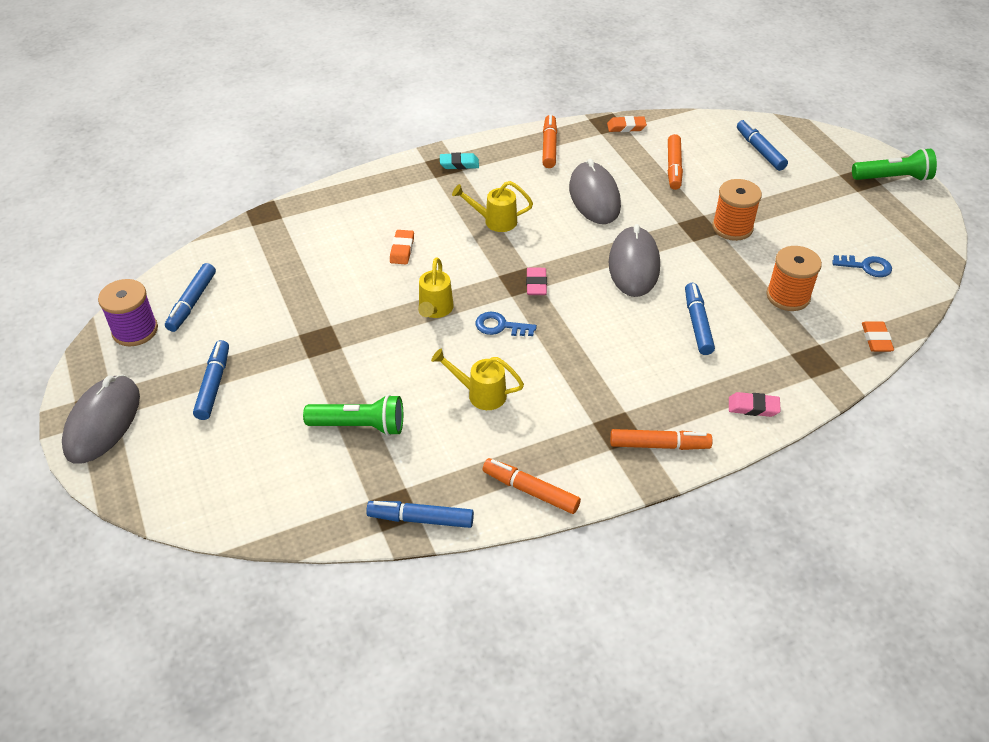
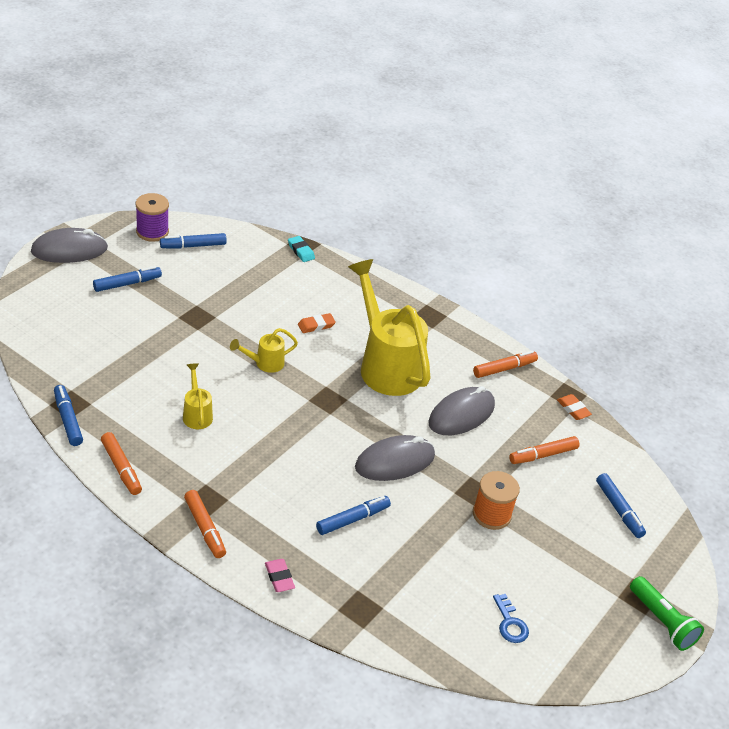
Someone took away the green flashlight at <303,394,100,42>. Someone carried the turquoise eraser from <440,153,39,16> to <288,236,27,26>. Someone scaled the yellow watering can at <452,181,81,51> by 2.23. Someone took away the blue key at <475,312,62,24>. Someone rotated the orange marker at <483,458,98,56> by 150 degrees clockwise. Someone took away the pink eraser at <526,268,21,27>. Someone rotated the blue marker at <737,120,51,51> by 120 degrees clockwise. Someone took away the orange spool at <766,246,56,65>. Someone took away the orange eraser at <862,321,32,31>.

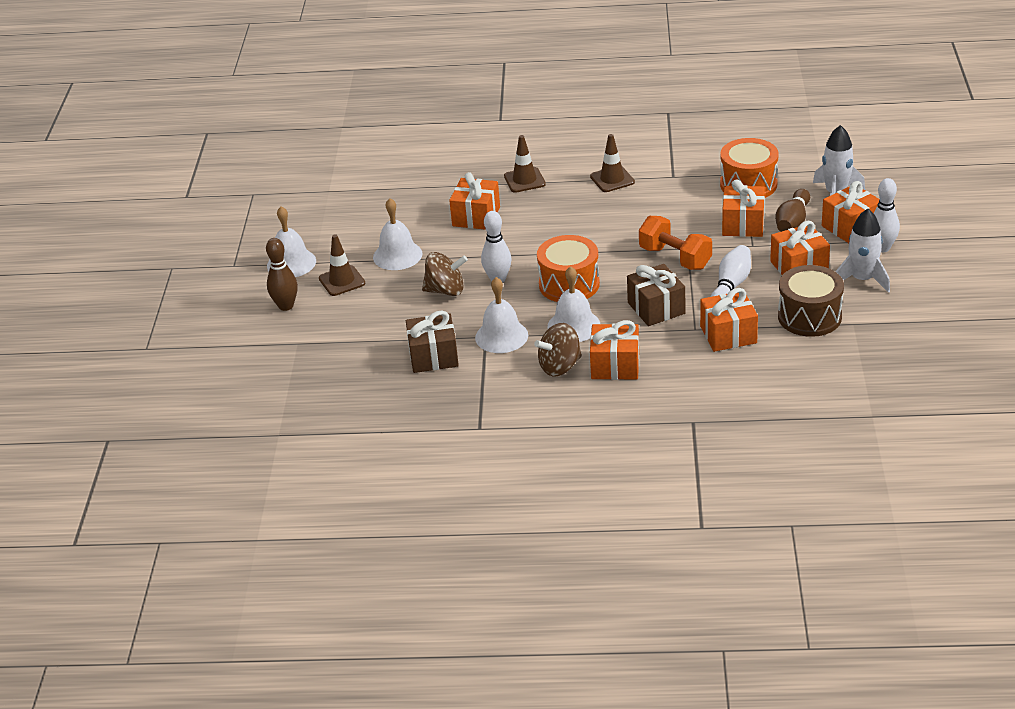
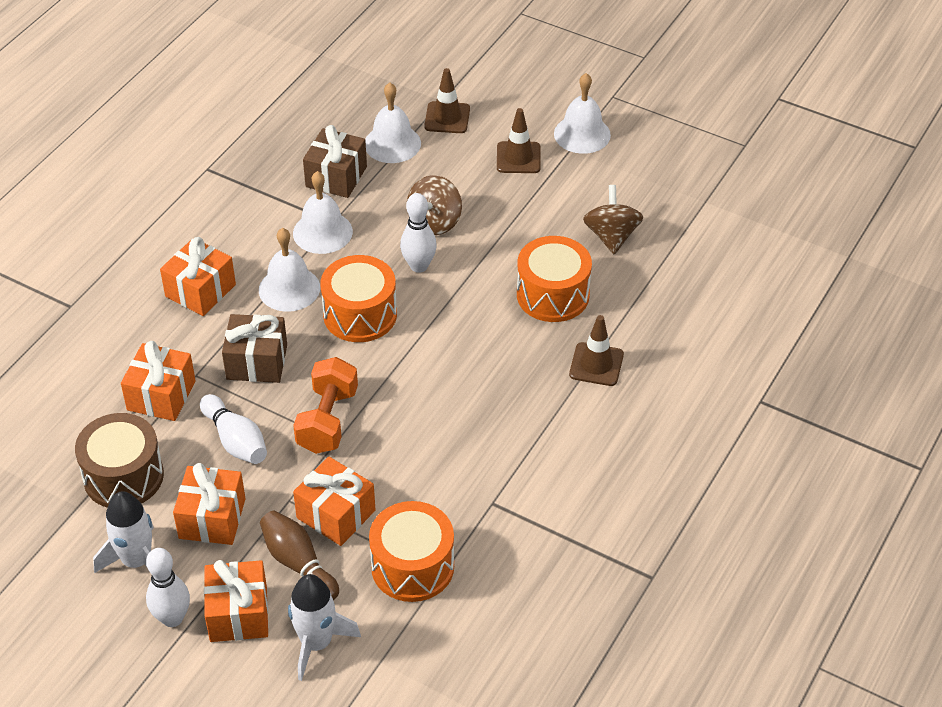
Someone took away the brown bowling pin at <266,238,32,73>. Someone carried the white bell from <373,198,49,72> to <365,83,56,80>. Someone swapped the orange gift at <449,172,51,58> for the orange drum at <517,236,75,86>. Someone carried the brown spinning top from <534,323,48,53> to <583,185,60,69>. Someone carried the brown traffic cone from <590,134,45,58> to <424,68,46,65>. Someone rotated the orange dumbbell at <639,216,73,54> by 60 degrees counterclockwise.

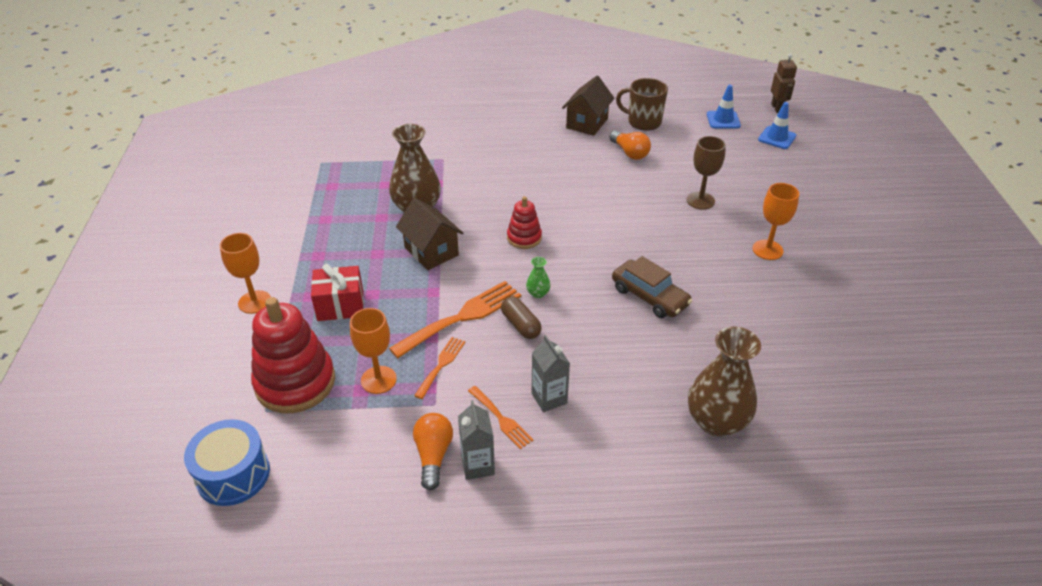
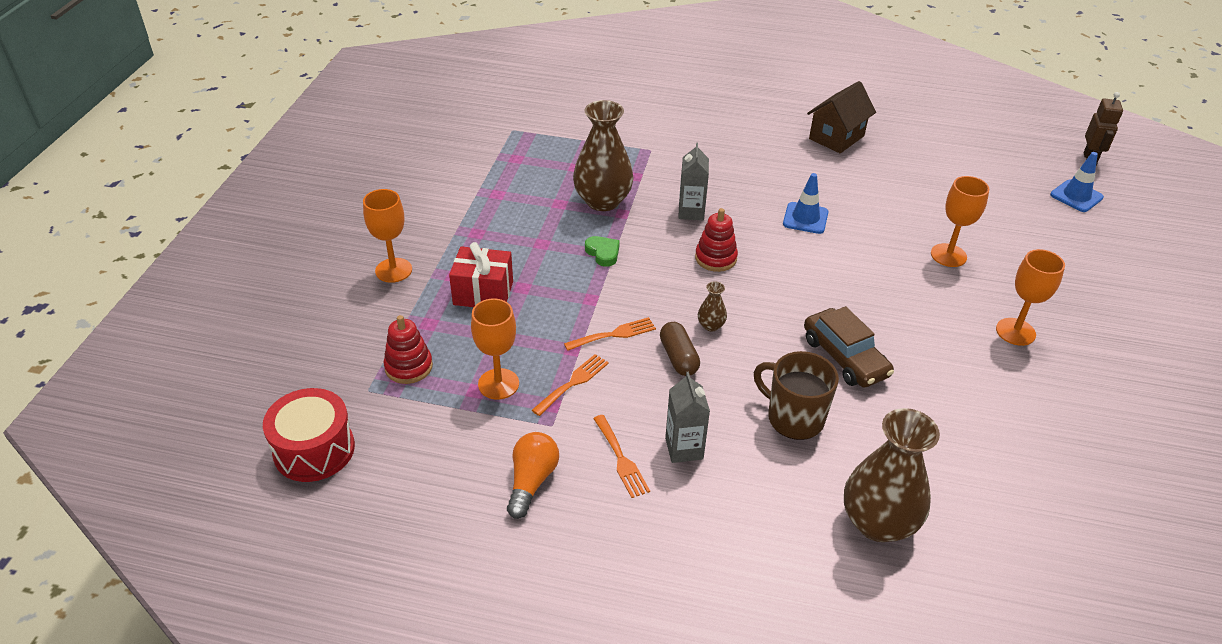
Someone repainted the blue drum at <184,419,86,87>, which became the red drum at <263,388,92,94>. Someone scaled the red stacking toy at <251,297,84,116> by 0.53. Someone scaled the orange fork at <389,281,132,77> by 0.54. Someone swapped the brown house at <396,198,67,72> for the green heart at <585,236,35,31>. Someone carried the grey carton from <458,400,37,80> to <678,142,31,78>. Someone repainted the green vase at <526,257,25,41>, which became the brown vase at <698,282,29,49>. Someone took away the orange light bulb at <609,131,42,29>. Someone carried the brown mug from <616,78,52,52> to <754,351,85,89>. Someone repainted the brown goblet at <687,136,39,74>, which became the orange goblet at <931,176,58,91>. Someone carried the blue traffic cone from <707,85,34,44> to <783,173,45,61>.

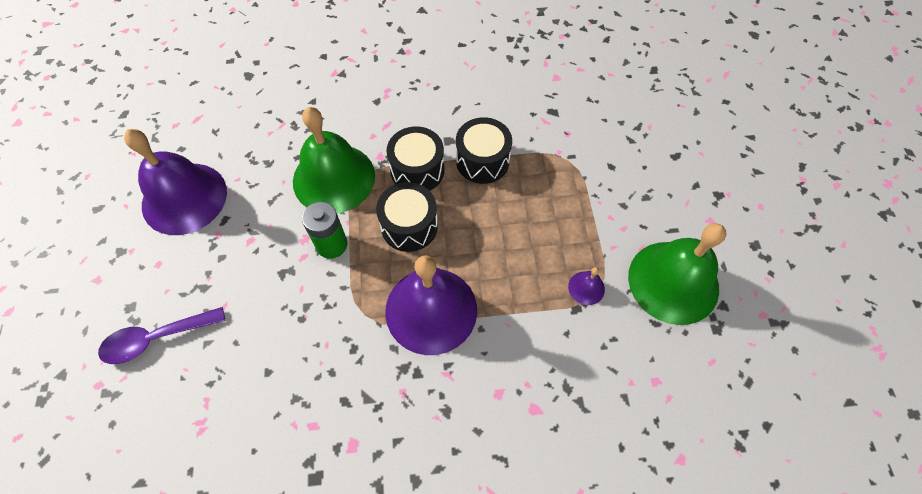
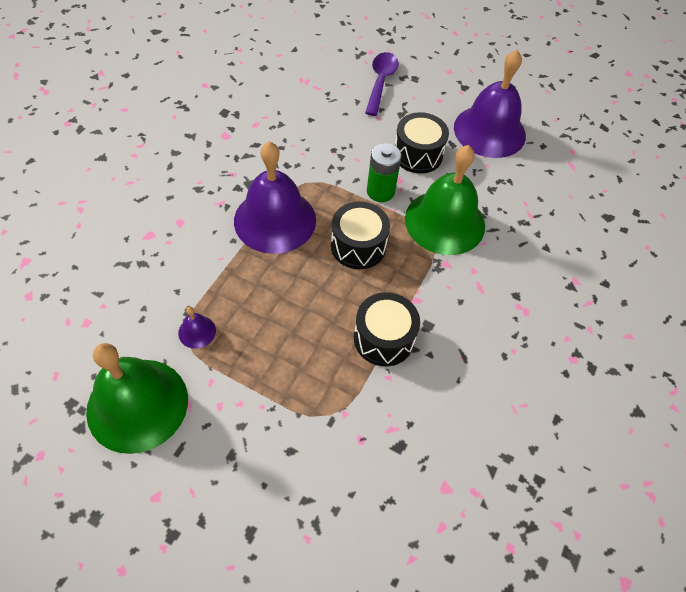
Someone carried the black drum from <386,126,59,65> to <395,112,54,62>.

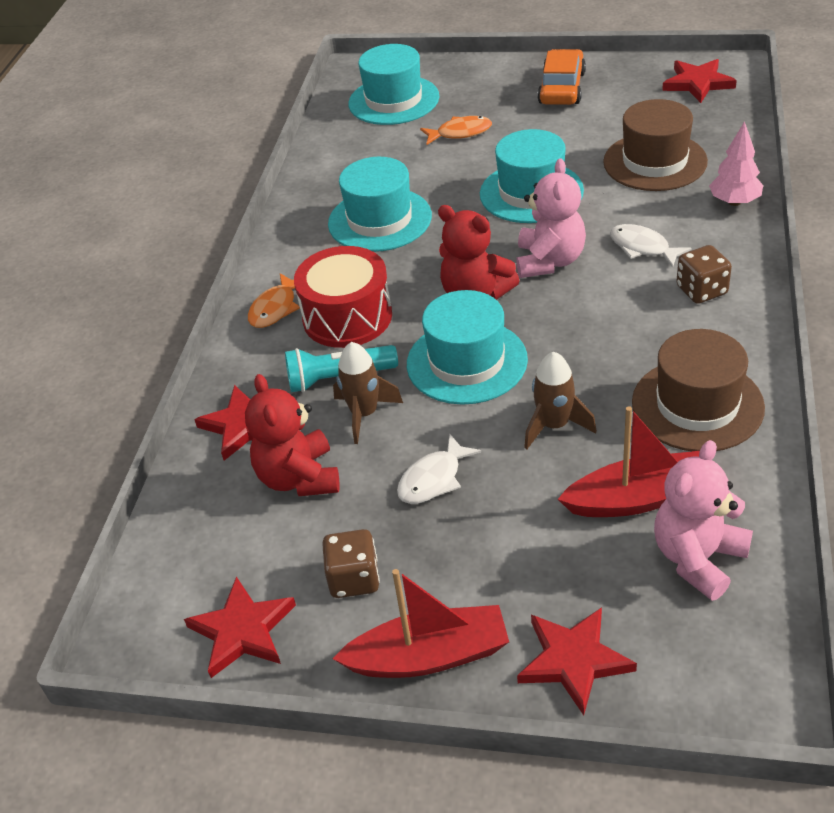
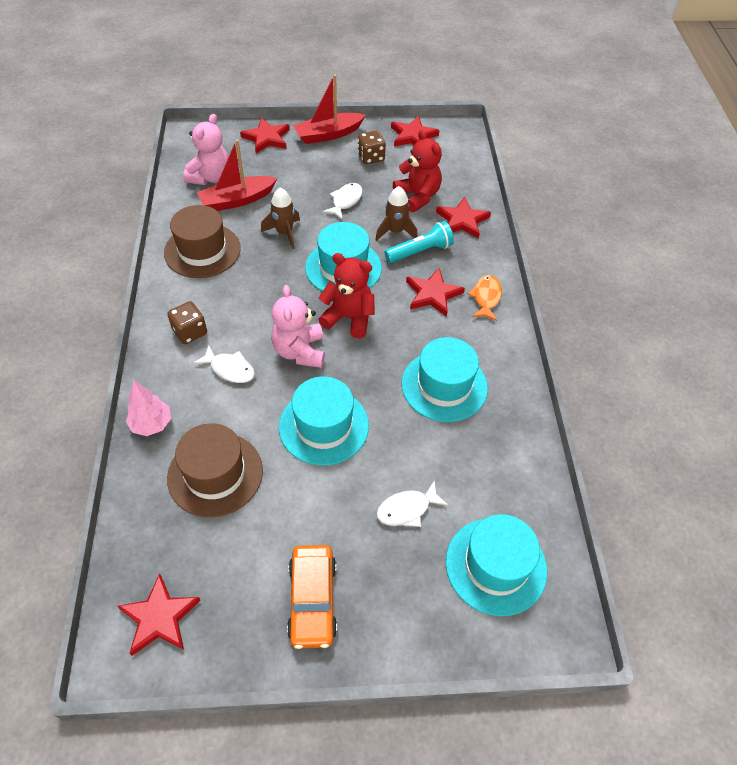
Someone swapped the red drum at <294,246,98,102> for the red star at <406,268,59,49>. Someone repainted the orange fish at <420,116,72,29>, which became the white fish at <377,481,71,46>.

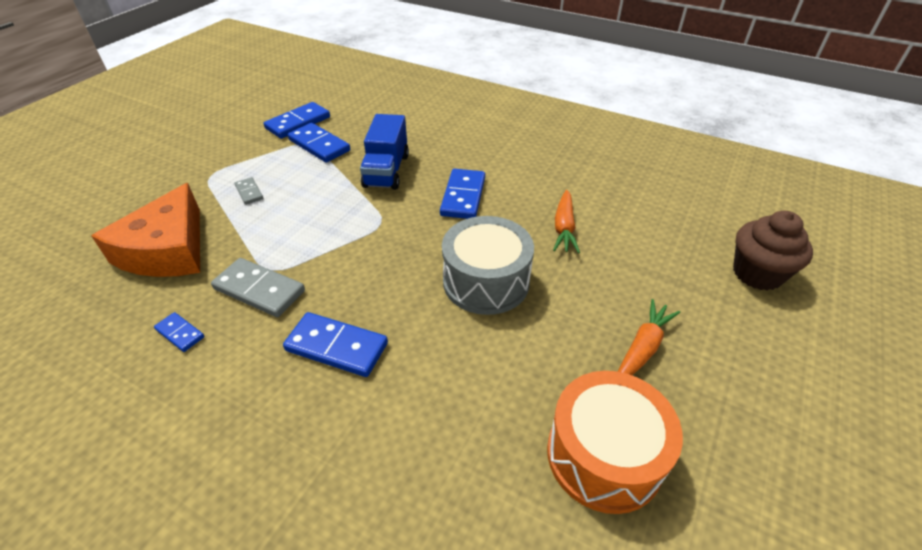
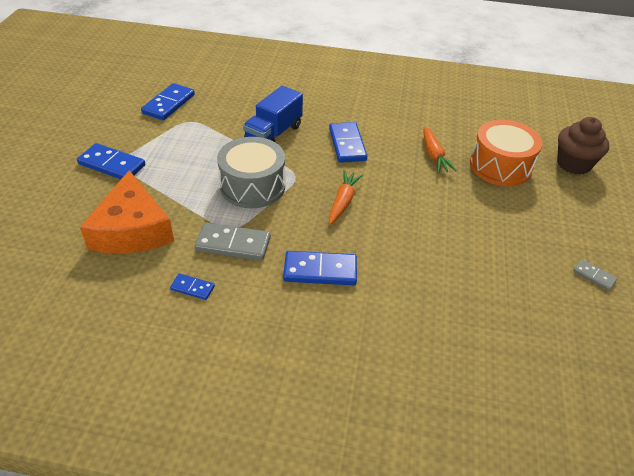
Someone carried the grey domino from <234,177,29,28> to <573,259,44,32>. Someone carried the blue domino from <288,123,62,40> to <77,143,68,36>. Someone rotated the blue truck at <360,114,49,76> by 45 degrees clockwise. Someone carried the grey drum from <442,216,92,99> to <217,137,68,71>. Someone carried the orange drum from <547,371,136,143> to <470,120,73,66>. Someone carried the orange carrot from <618,299,62,76> to <329,170,34,55>.

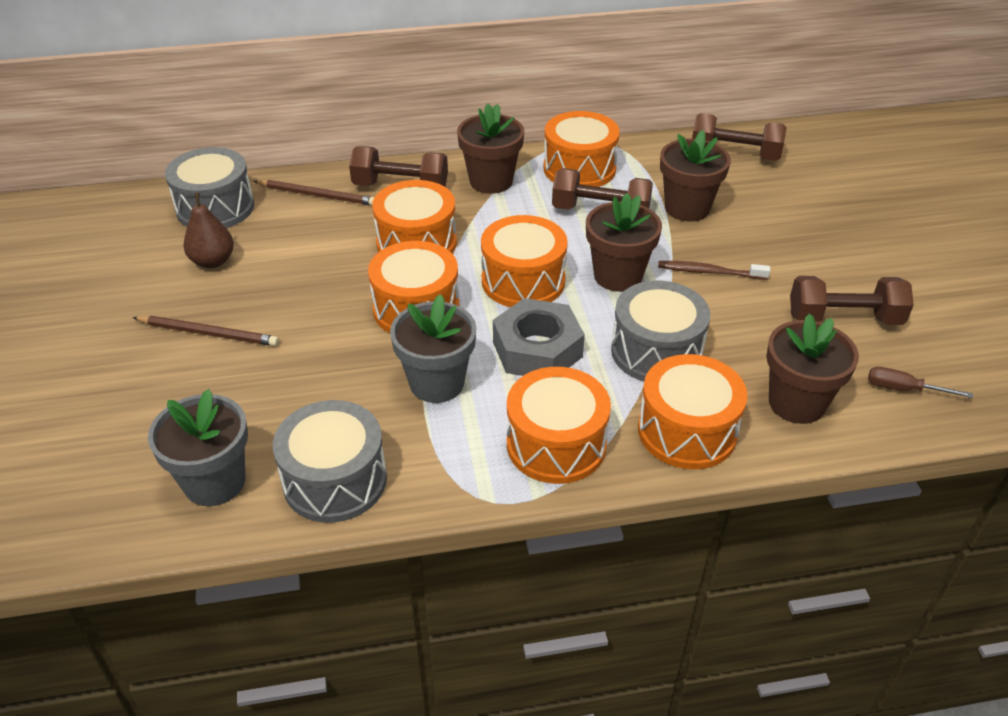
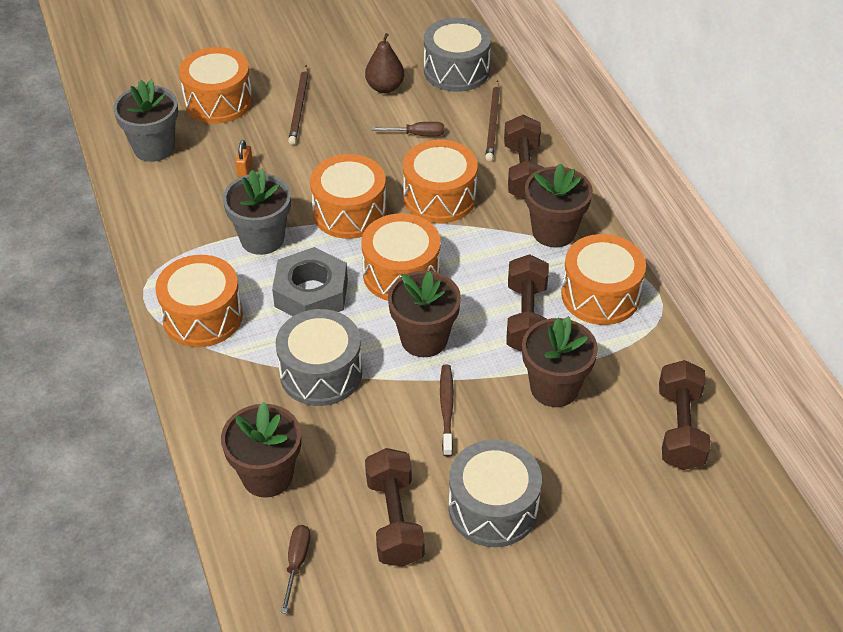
Someone carried the grey drum from <273,400,114,123> to <448,440,94,107>. Someone carried the orange drum from <638,354,110,115> to <179,47,74,77>. Someone put down the orange padlock at <235,140,18,37>. Someone put down the brown screwdriver at <372,122,72,14>.

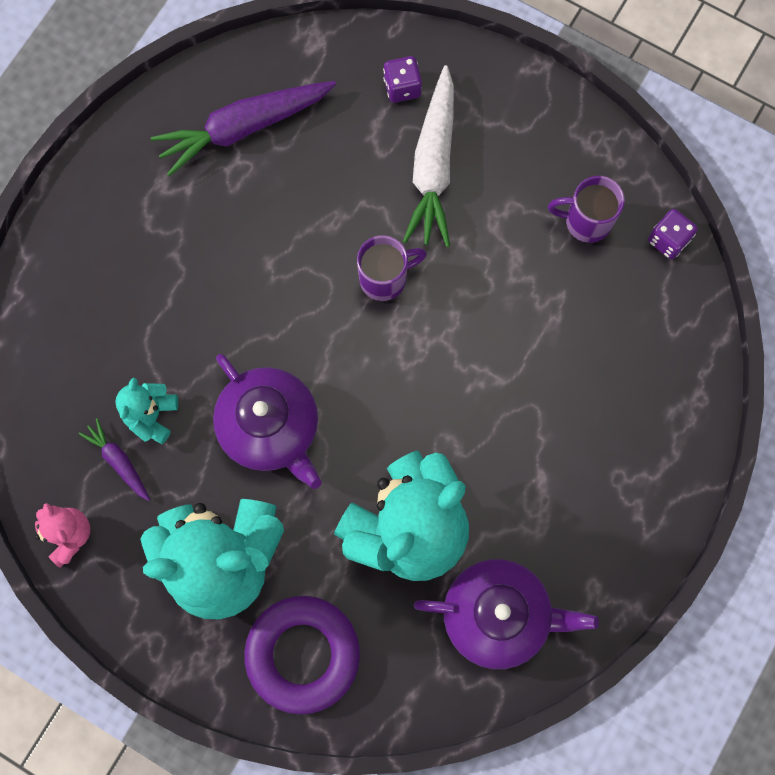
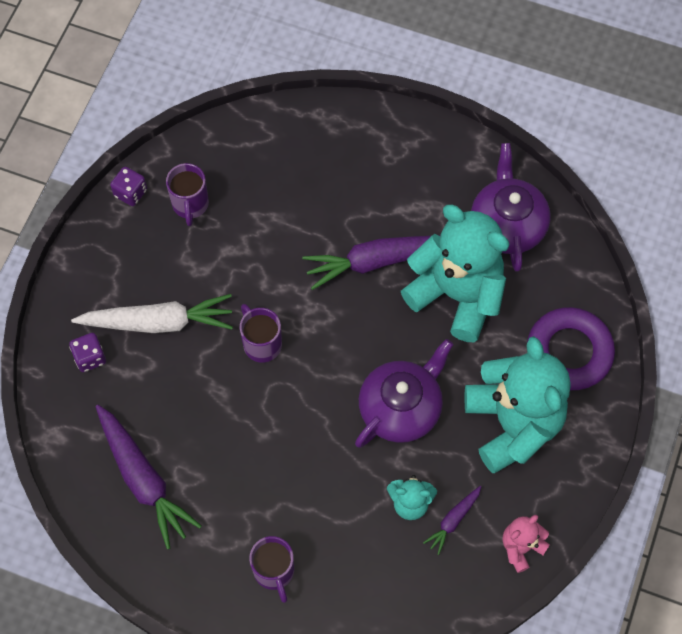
Someone carried the purple dice from <648,209,50,50> to <110,167,37,39>. Someone put down the purple mug at <249,536,45,67>. Someone put down the purple carrot at <302,235,139,55>.

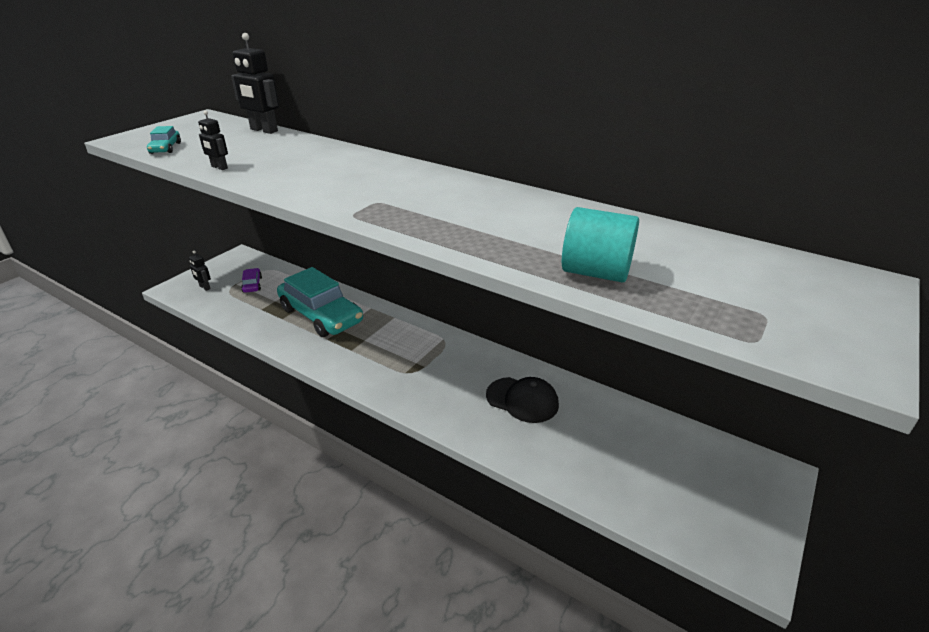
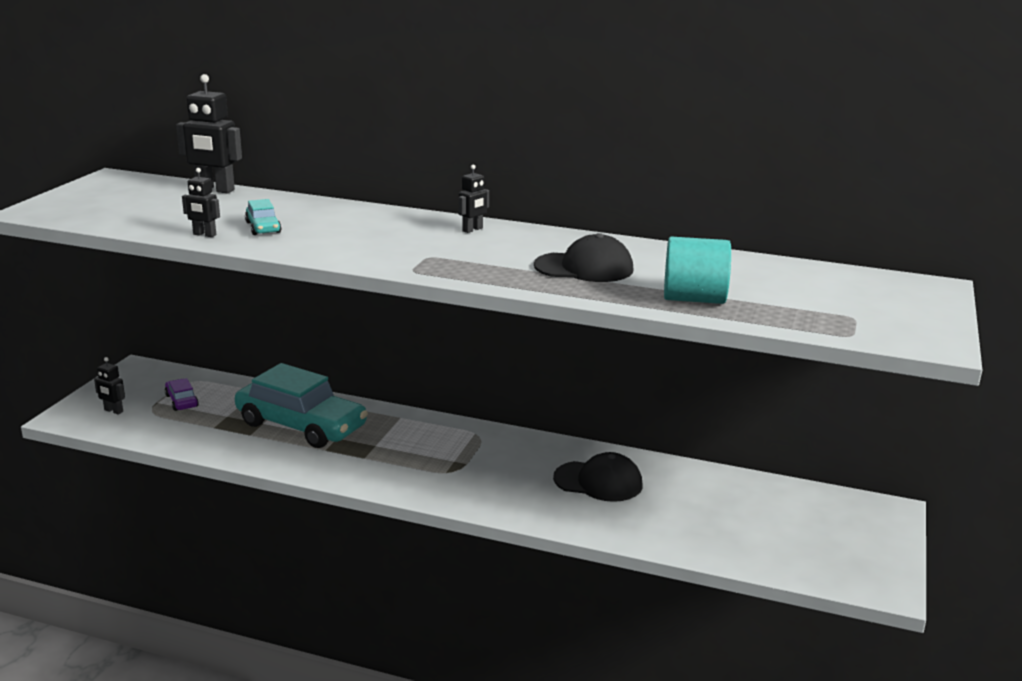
Someone carried the turquoise car from <147,126,34,28> to <245,199,36,36>. Someone put down the black robot at <458,164,31,69>. Someone put down the black cap at <534,233,100,49>.

